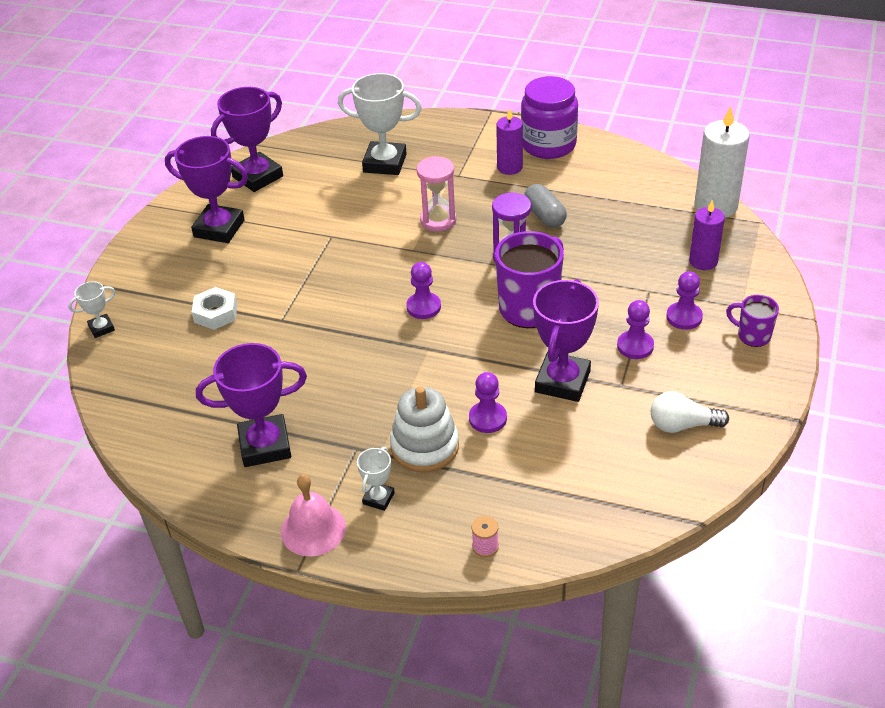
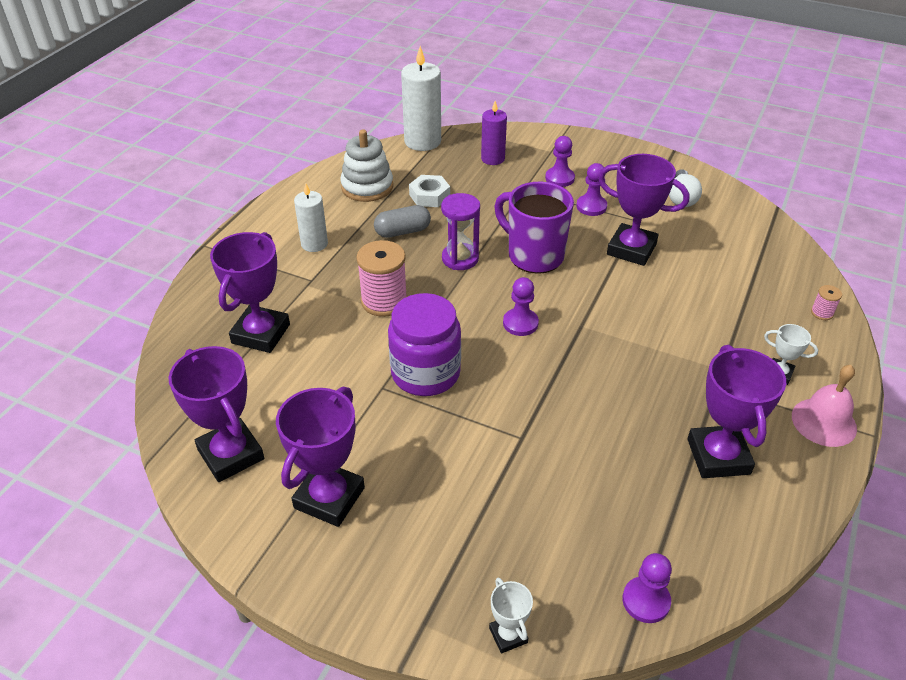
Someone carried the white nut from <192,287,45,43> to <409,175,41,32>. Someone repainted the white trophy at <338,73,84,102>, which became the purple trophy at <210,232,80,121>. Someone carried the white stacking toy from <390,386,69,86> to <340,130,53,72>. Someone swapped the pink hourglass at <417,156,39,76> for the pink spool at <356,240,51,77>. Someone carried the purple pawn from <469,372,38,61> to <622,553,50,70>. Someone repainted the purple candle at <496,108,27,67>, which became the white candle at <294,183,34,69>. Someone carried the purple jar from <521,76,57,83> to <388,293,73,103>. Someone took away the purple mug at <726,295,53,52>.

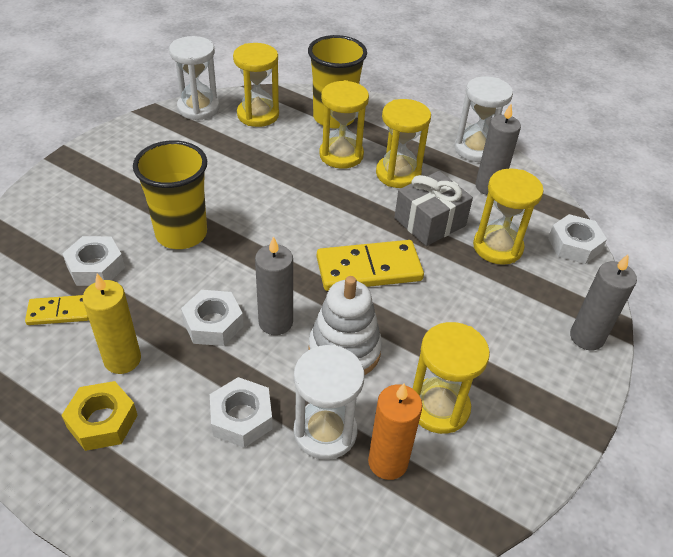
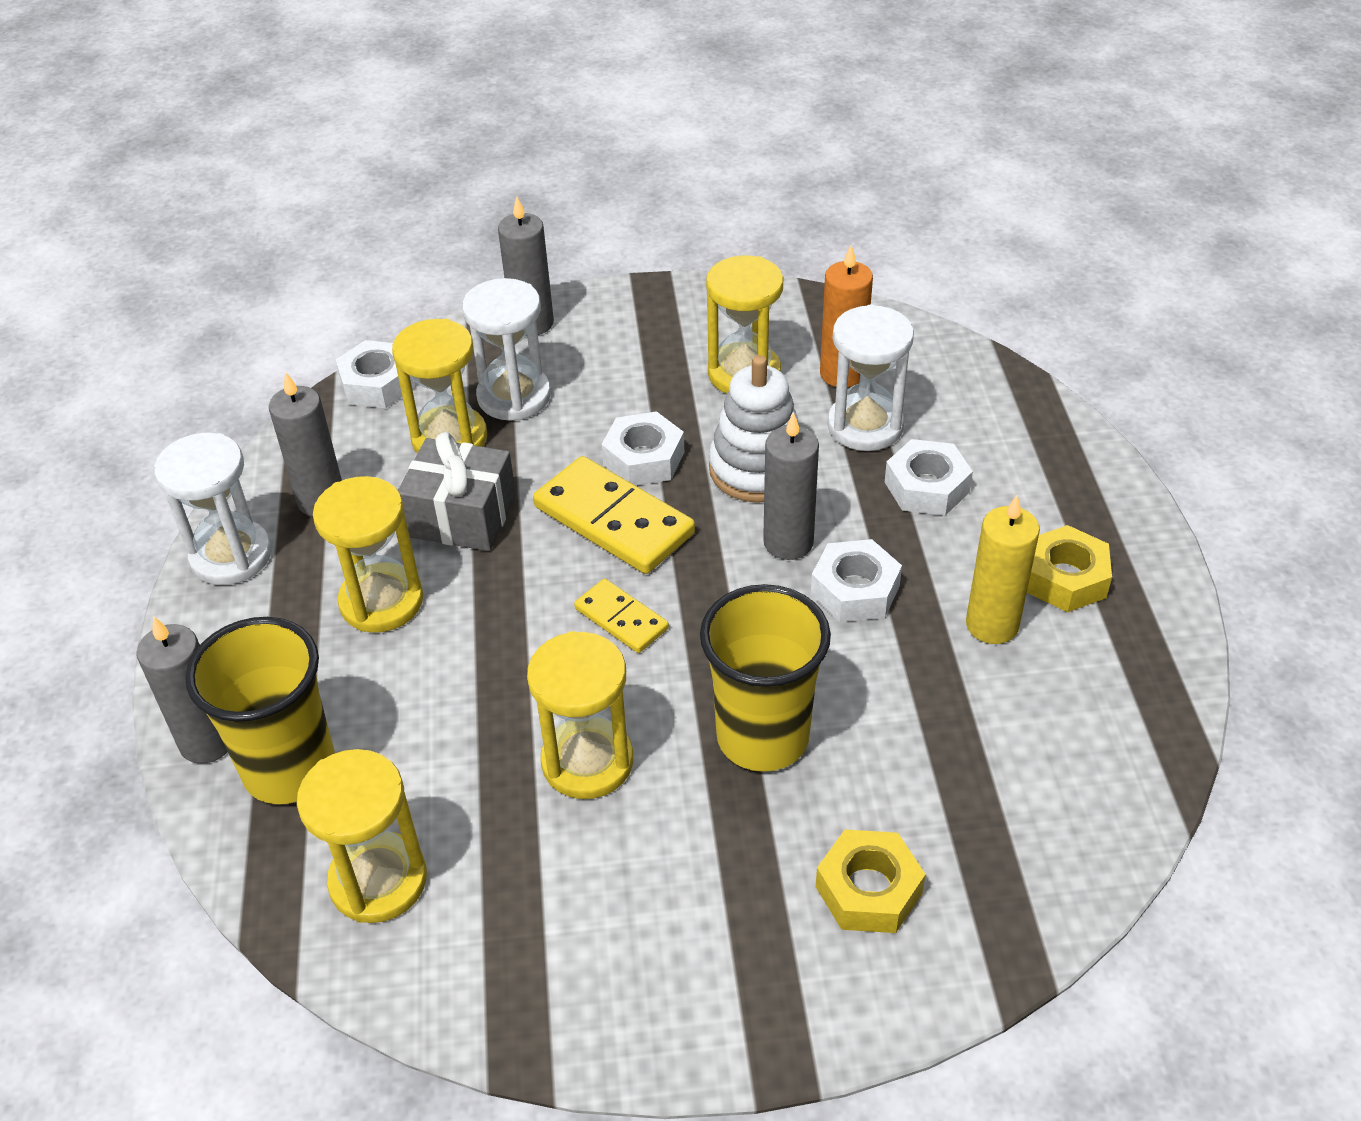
Someone carried the yellow domino from <25,295,64,30> to <574,579,95,74>. Someone carried the white nut from <62,236,63,50> to <601,411,83,75>. Someone carried the white hourglass from <169,36,51,84> to <462,278,89,143>. Someone carried the yellow hourglass from <319,80,50,89> to <527,631,106,168>. Someone put down the grey candle at <137,616,90,148>. Someone put down the yellow nut at <816,830,110,103>.

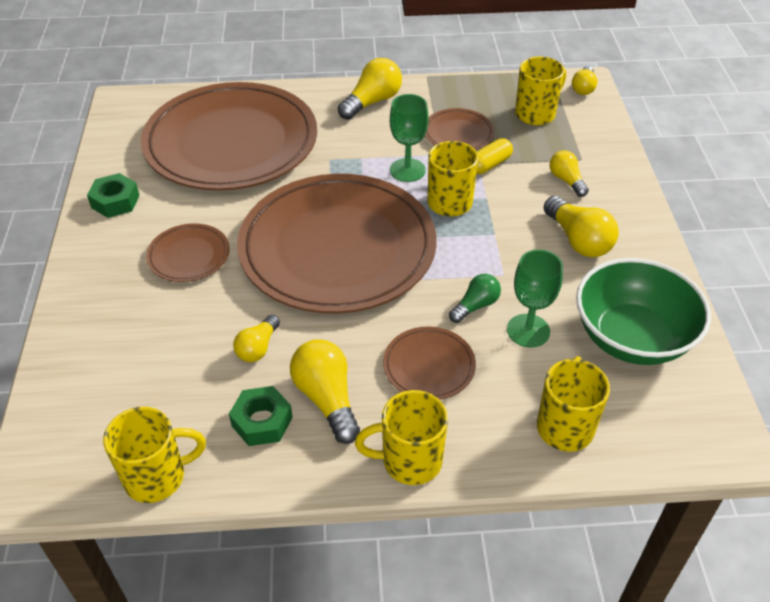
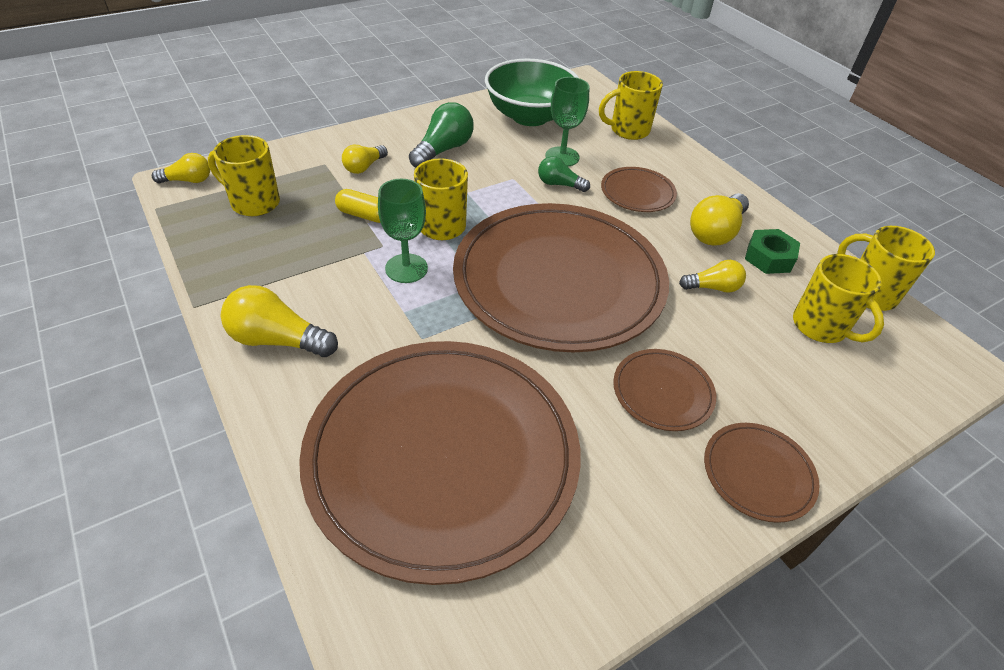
Someone took away the green nut at <87,173,53,45>. Someone carried the yellow mug from <355,390,93,95> to <793,254,91,89>. Someone carried the brown plate from <425,108,69,42> to <704,423,116,100>. Someone repainted the yellow light bulb at <544,196,75,61>, which became the green light bulb at <409,102,65,65>.

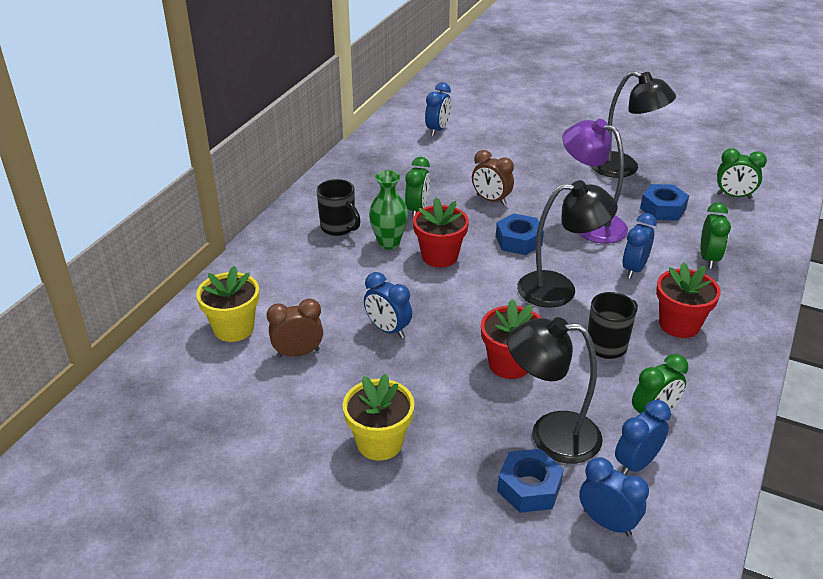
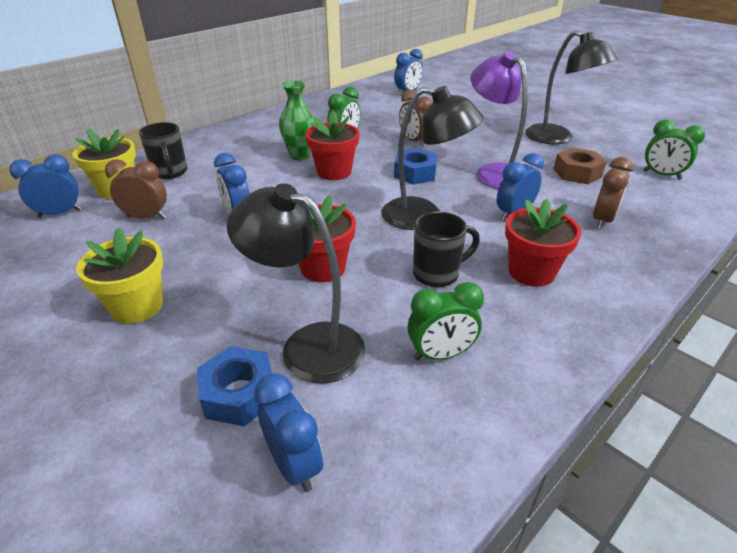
Someone carried the black mug from <316,179,45,57> to <139,122,48,57>. Someone carried the blue clock from <615,400,56,75> to <9,154,72,64>. Someone repainted the blue nut at <640,184,49,37>, which became the brown nut at <554,147,53,37>. Someone repainted the green clock at <701,202,30,67>, which became the brown clock at <593,157,41,73>.

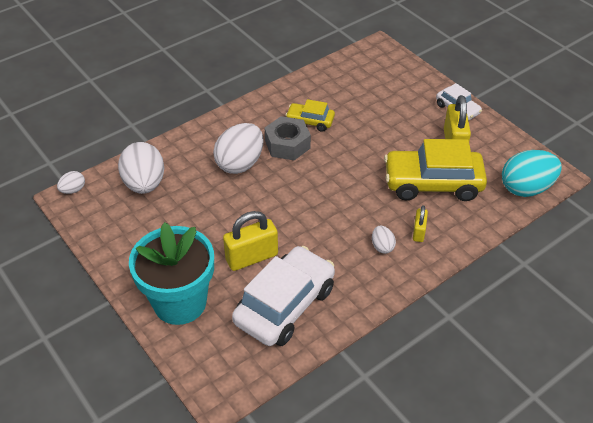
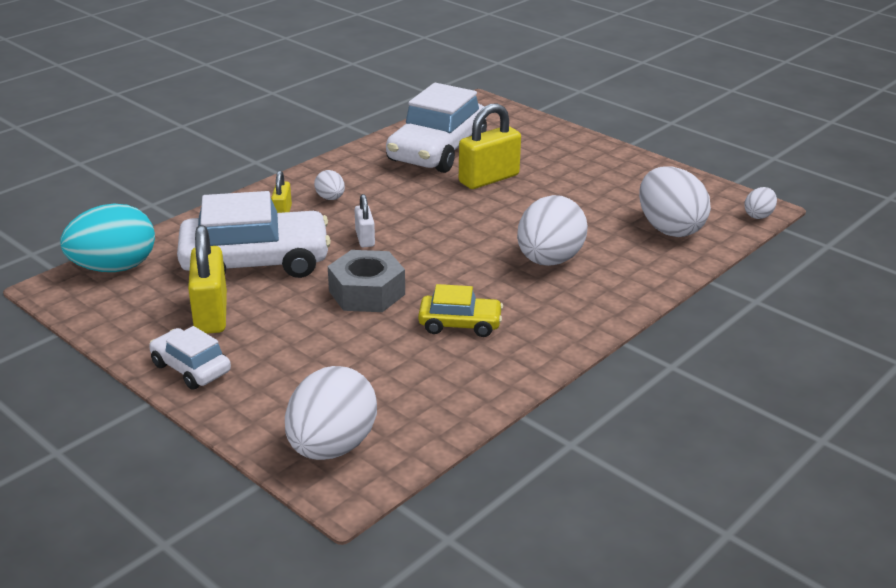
Someone took away the turquoise flower pot at <129,222,85,103>. Someone carried the grey nut from <265,116,46,44> to <328,250,77,62>. Someone repainted the yellow car at <384,139,103,62>, which became the white car at <177,191,154,87>. Someone put down the white egg at <285,366,92,94>. Someone put down the white padlock at <355,194,20,53>.

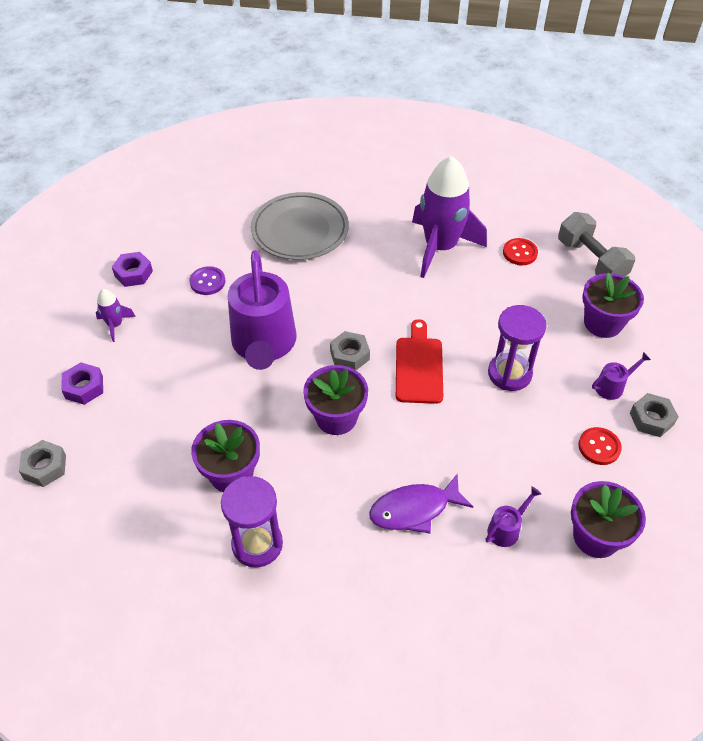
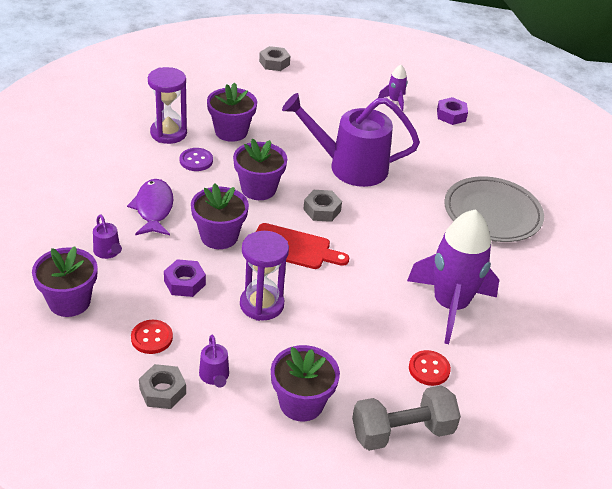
Someone carried the purple nut from <61,362,42,43> to <164,259,42,38>. Someone carried the purple button from <189,266,37,29> to <180,148,33,23>. Someone put down the purple flower pot at <191,183,58,66>.

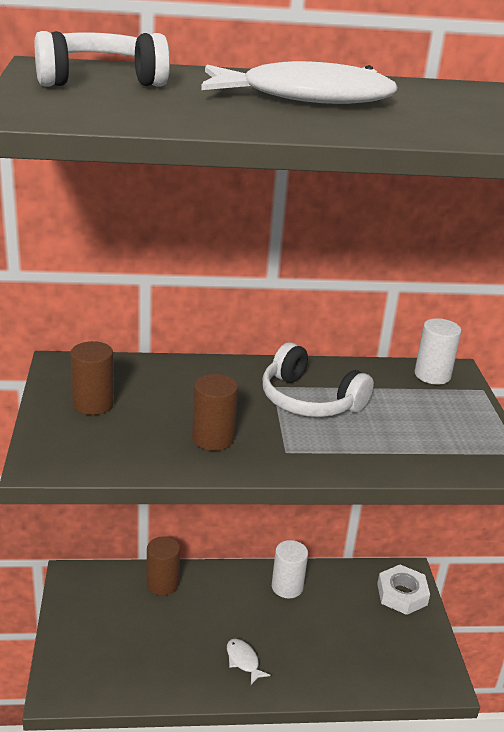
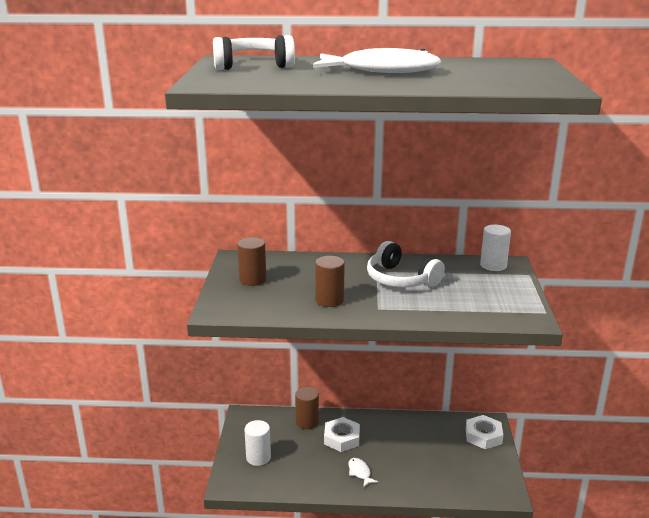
Someone carried the white cylinder from <272,540,36,58> to <245,420,26,46>. Someone put down the white nut at <324,417,36,35>.

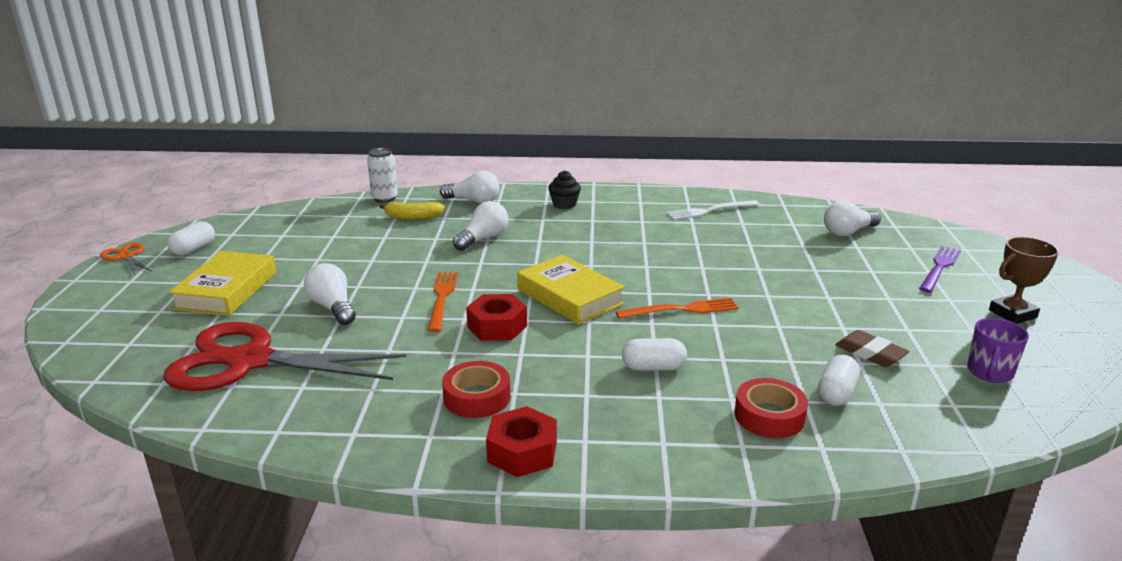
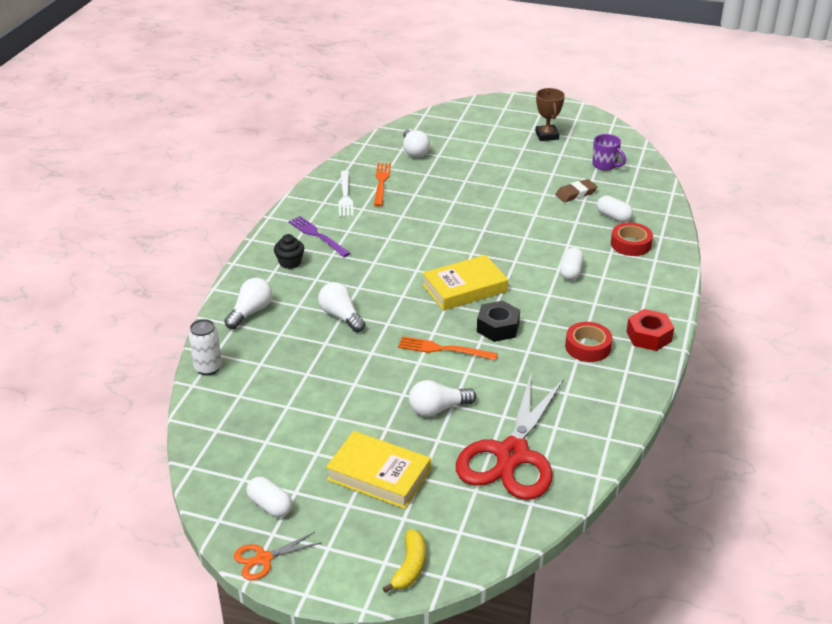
Someone carried the yellow banana from <379,202,66,18> to <383,529,42,64>. Someone repainted the red nut at <466,294,61,47>, which became the black nut at <477,301,43,41>. Someone carried the orange fork from <616,298,123,21> to <374,163,17,43>. Someone carried the purple fork from <919,246,42,47> to <288,216,62,41>.

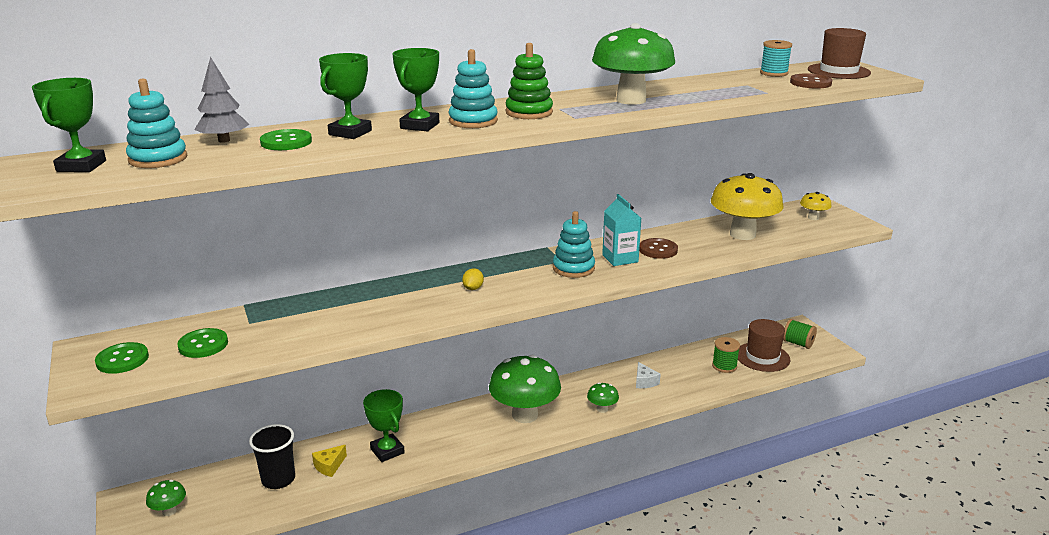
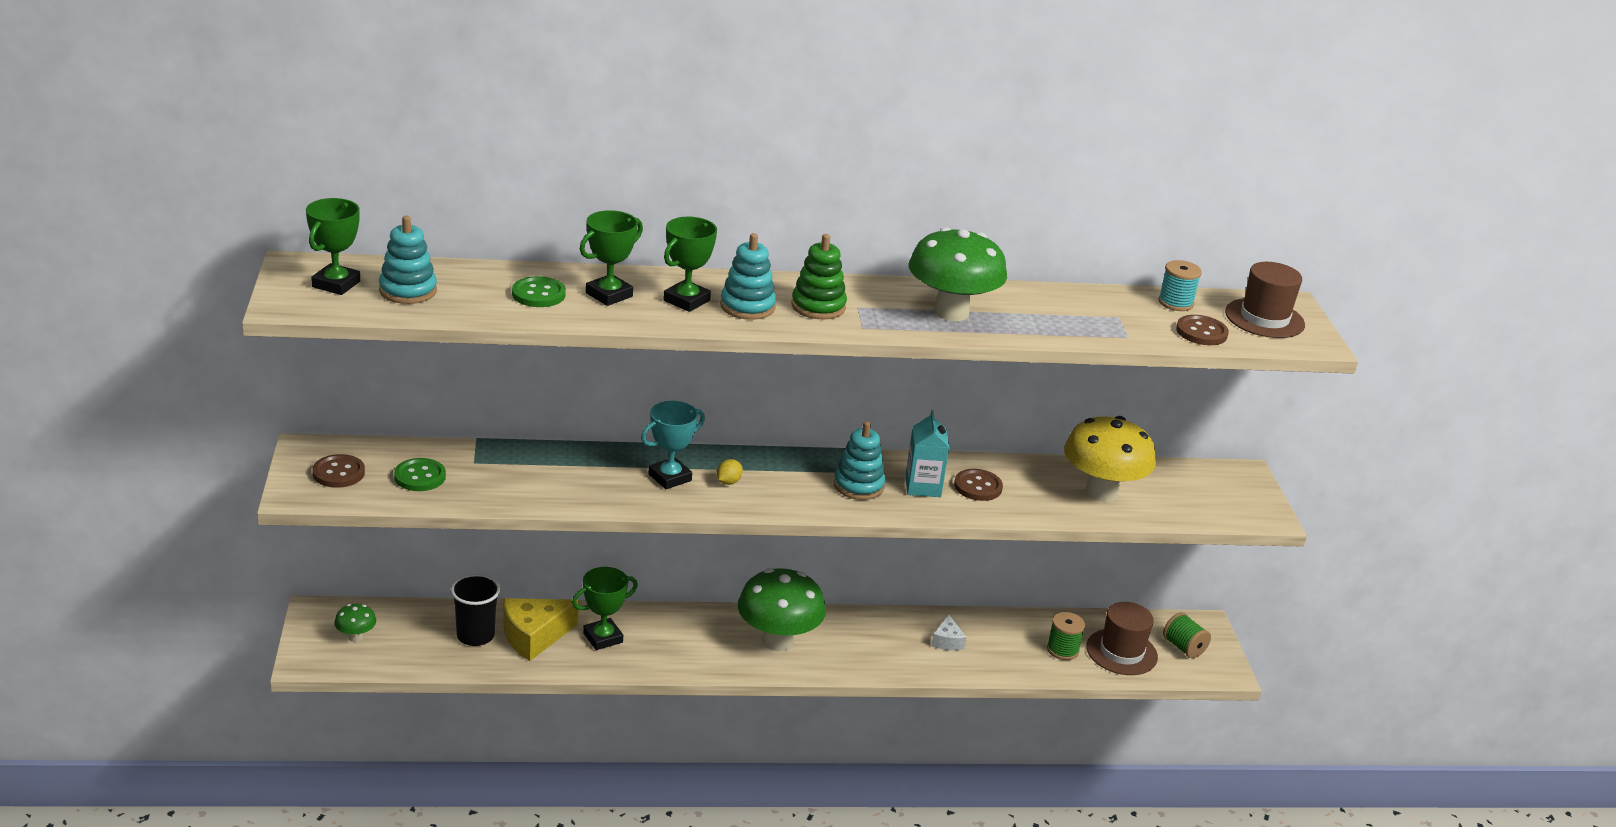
Someone repainted the green button at <95,342,54,32>, which became the brown button at <312,454,53,34>. Someone took away the grey tree at <194,57,55,86>. Someone scaled the yellow cheese at <312,445,35,32> by 1.92. Someone rotated the green trophy at <363,389,42,73> by 75 degrees clockwise. Someone took away the green mushroom at <587,382,32,31>. Someone took away the yellow mushroom at <800,192,32,28>. Someone put down the turquoise trophy at <641,401,64,88>.

